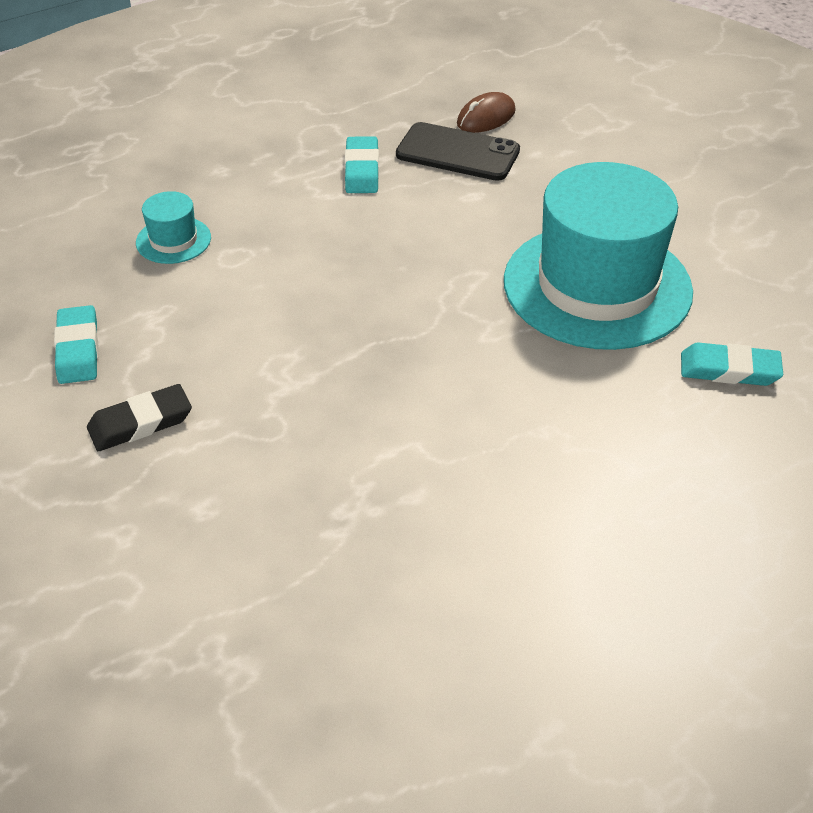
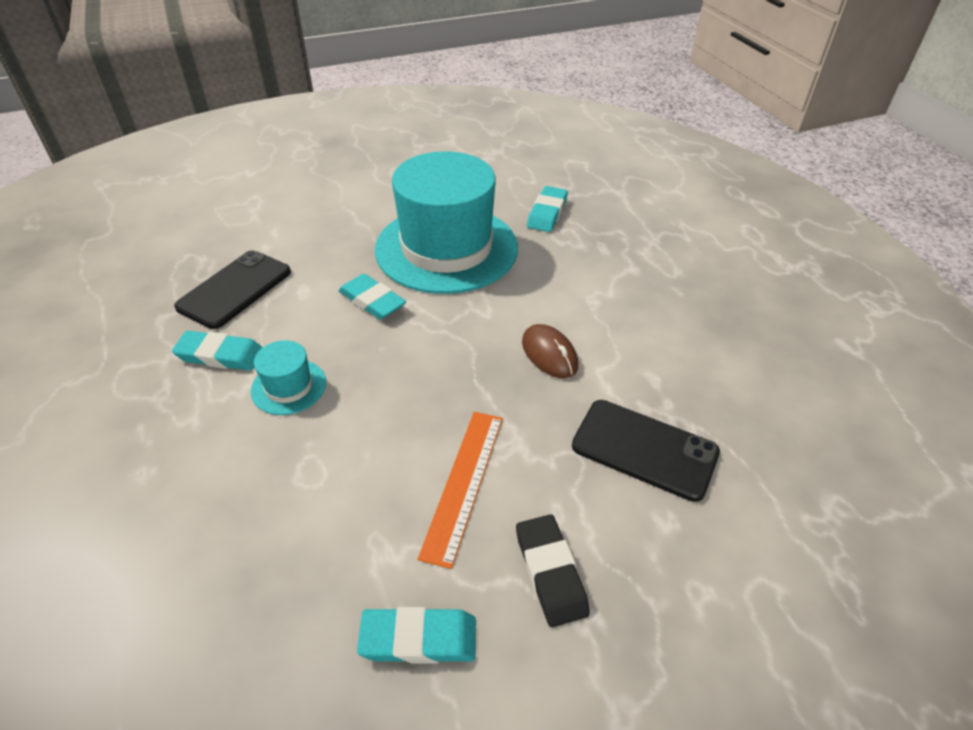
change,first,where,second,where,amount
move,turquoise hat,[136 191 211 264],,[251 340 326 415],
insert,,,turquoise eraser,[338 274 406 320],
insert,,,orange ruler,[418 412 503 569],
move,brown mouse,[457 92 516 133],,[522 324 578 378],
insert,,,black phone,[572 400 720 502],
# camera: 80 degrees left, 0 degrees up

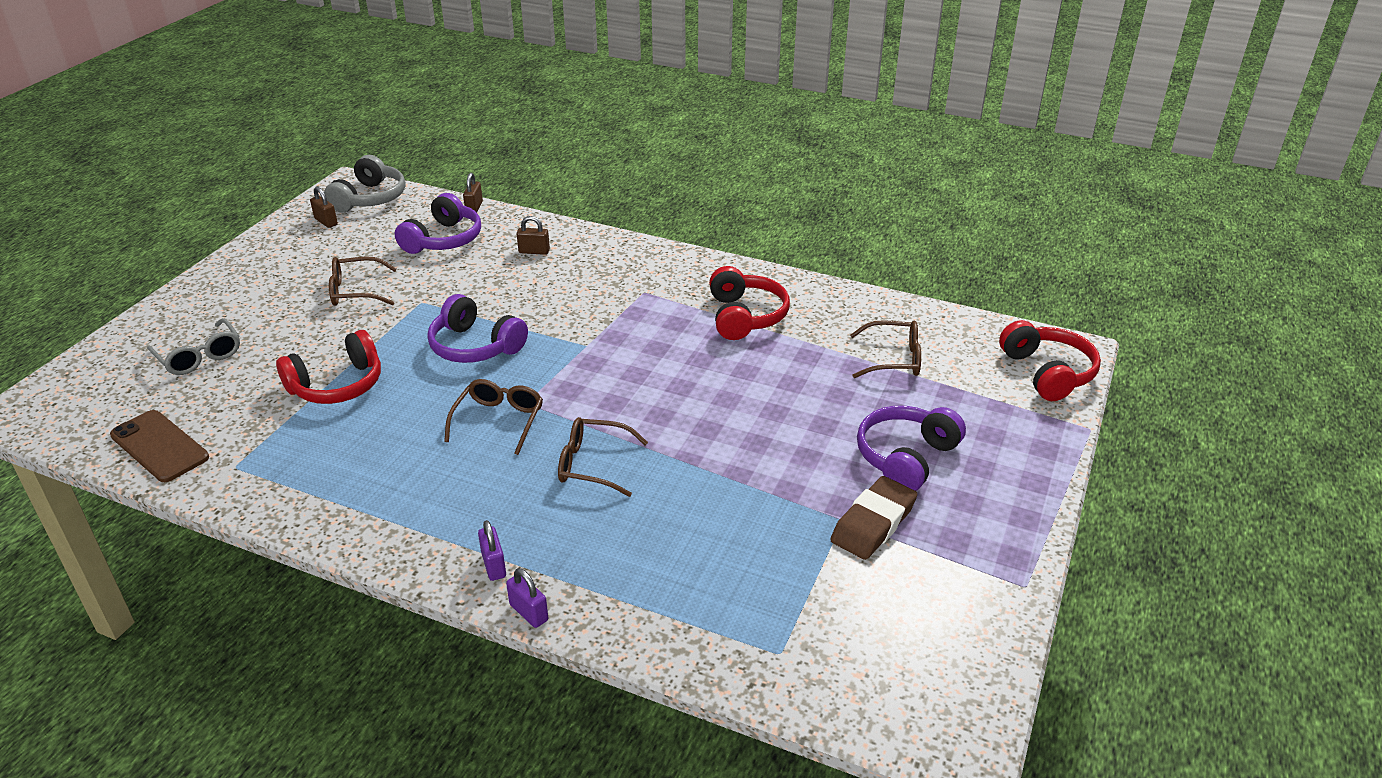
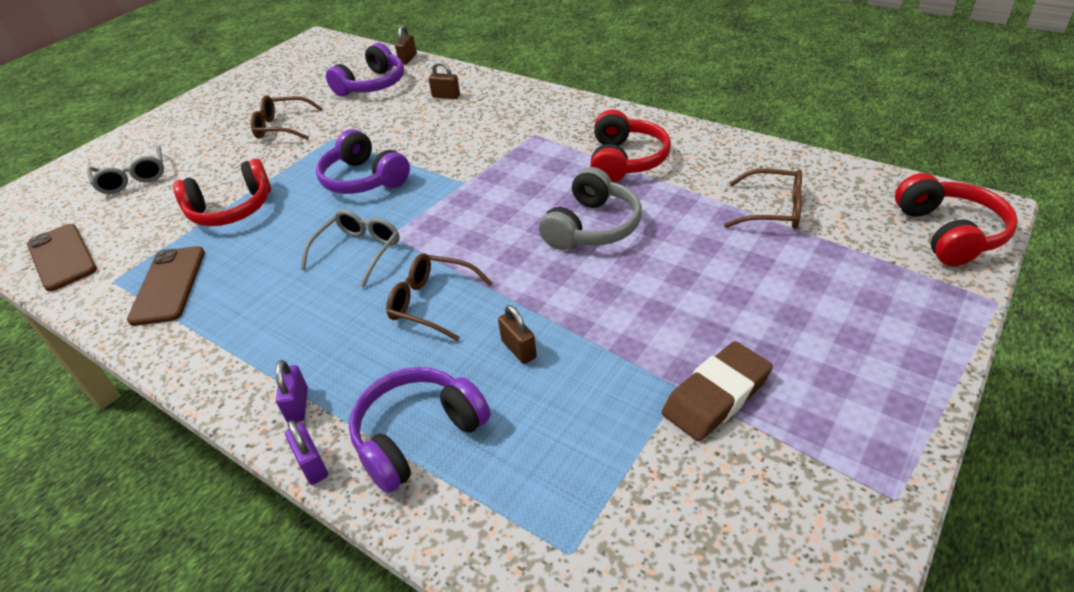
change,first,where,second,where,amount
insert,,,brown phone,[127 246 205 326],
recolor,brown glasses,[444 379 543 455],grey glasses,[301 210 400 288],
move,purple headphones,[857 406 966 491],,[349 367 491 493],
move,brown padlock,[310 187 338 228],,[498 305 537 364],
move,grey headphones,[324 155 405 212],,[539 167 642 250],
# camera: 15 degrees right, 5 degrees up

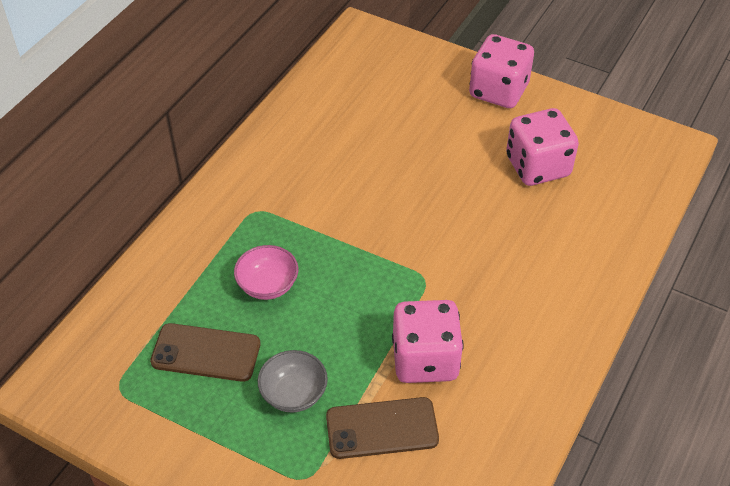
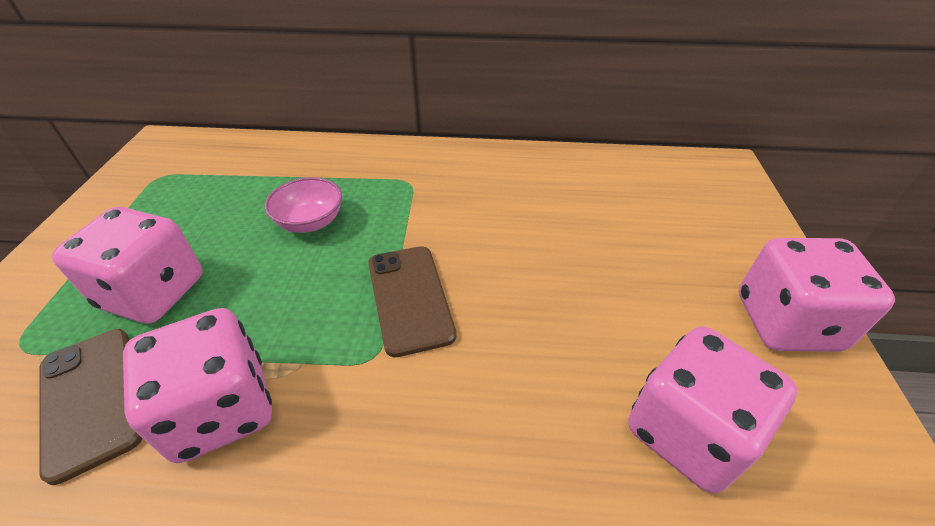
change,first,where,second,where,amount
replace,grey bowl,[258 350 328 413],pink dice,[52 207 203 324],
move,brown phone,[150 323 260 382],,[368 246 456 357],
# camera: 65 degrees right, 5 degrees down

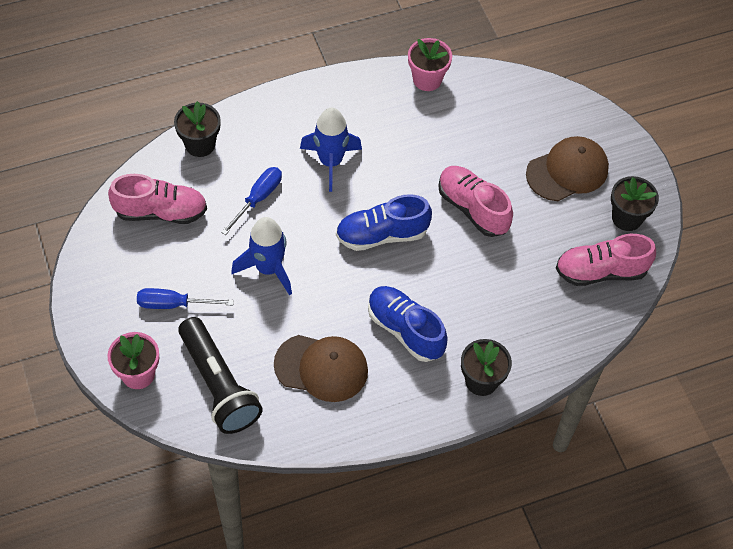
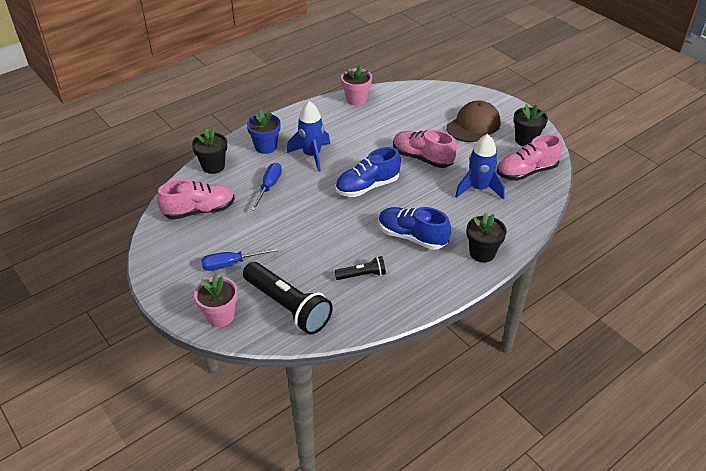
change,first,where,second,where,amount
insert,,,blue flower pot,[247 110 281 154],
replace,brown cap,[274 335 368 402],black flashlight,[335 256 386 280],
move,blue rocket,[231 217 292 295],,[455 134 505 200],
# camera: 15 degrees left, 15 degrees down

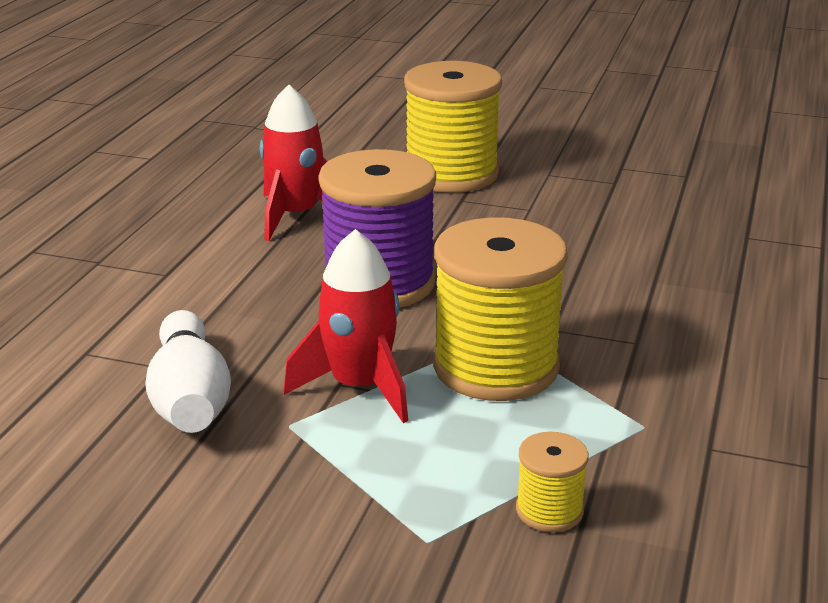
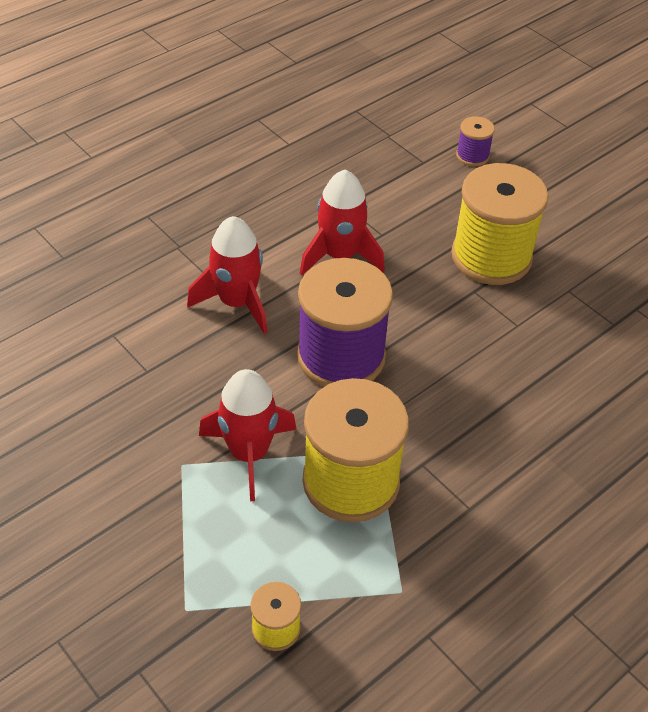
change,first,where,second,where,amount
insert,,,red rocket,[187 216 267 334],
insert,,,purple spool,[456 116 495 166],
delete,white bowling pin,[145 310 231 433],,,
# camera: 30 degrees right, 20 degrees up

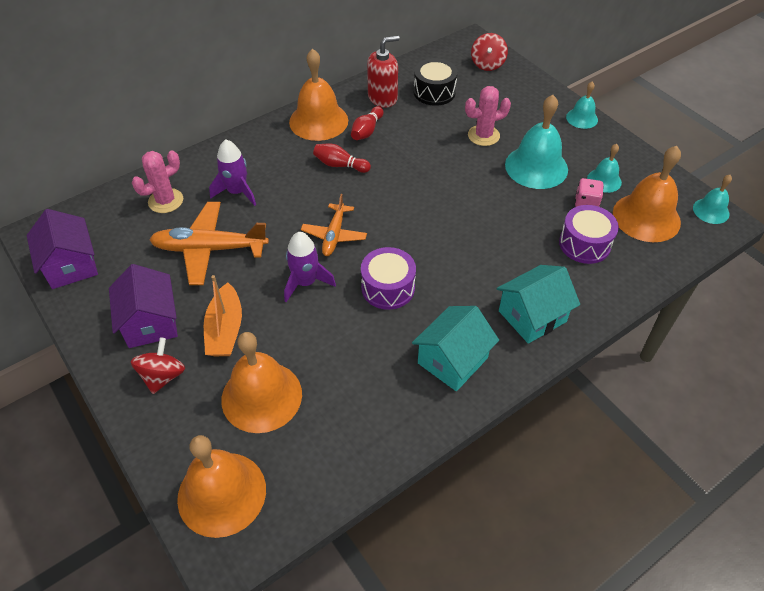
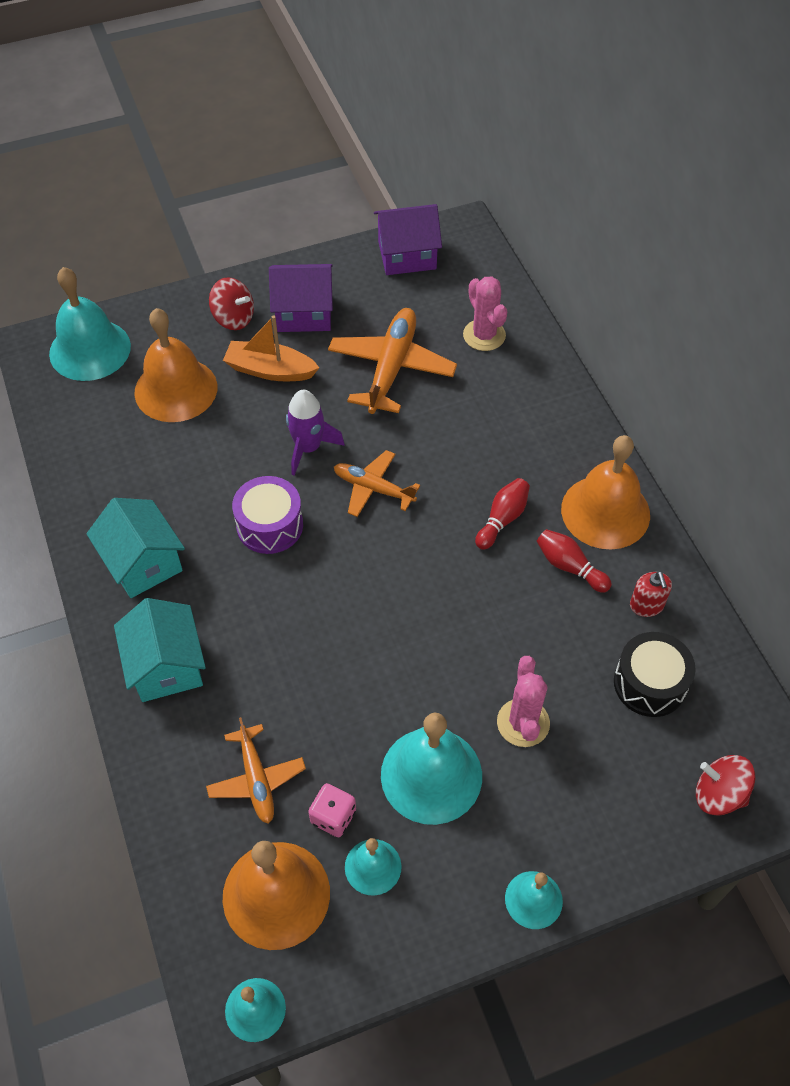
change,first,where,second,where,amount
recolor,orange bell,[177 435 266 538],turquoise bell,[49 267 131 381],
replace,purple drum,[559 205 619 264],orange plane,[206 717 306 824],
resize,red soap dispenser,[367 36 400 108],,[630 571 672 617],x0.62
delete,purple rocket,[209 139 256 206],,,
# camera: 105 degrees right, 5 degrees up

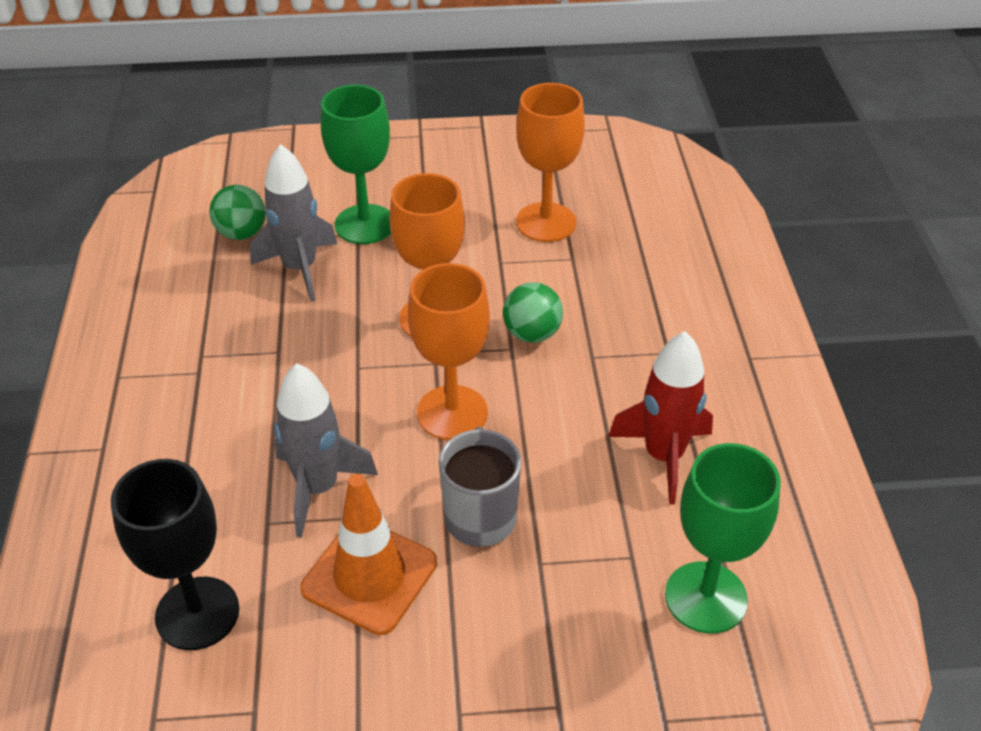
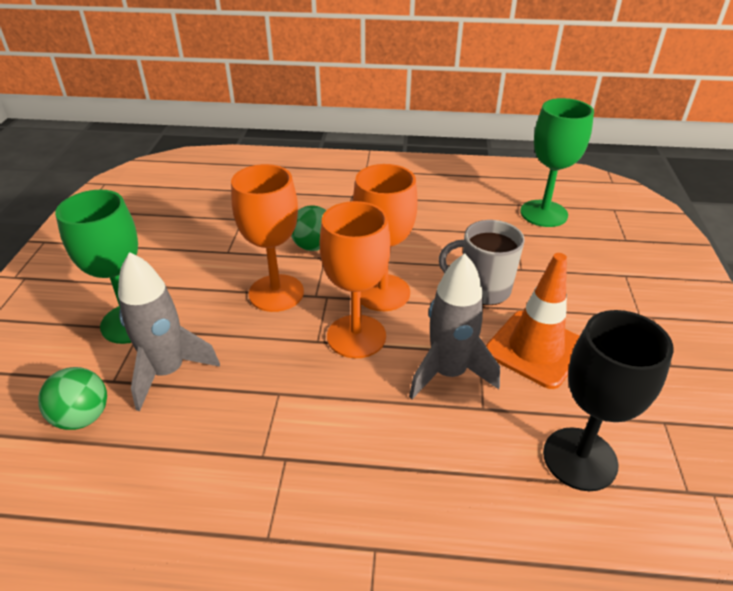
change,first,where,second,where,amount
move,orange goblet,[516 83 585 242],,[320 201 391 358],
delete,red rocket,[608 331 713 505],,,
# camera: 80 degrees left, 5 degrees down

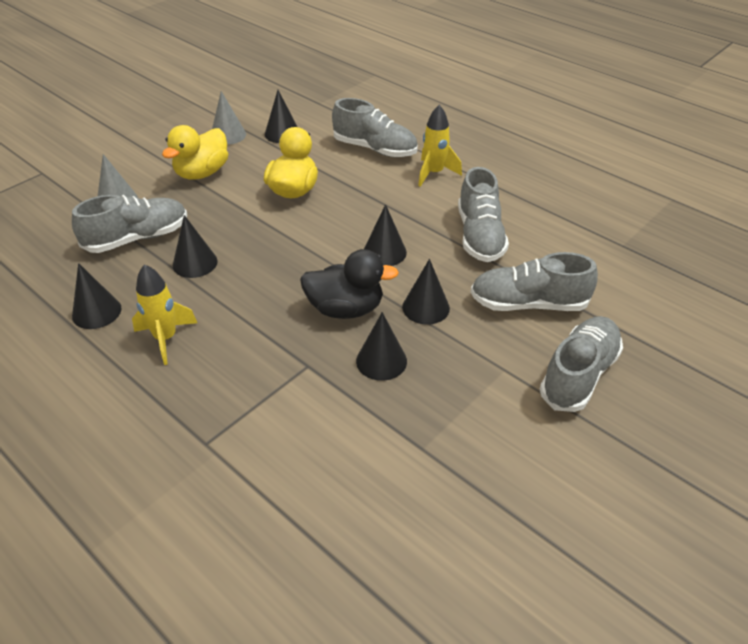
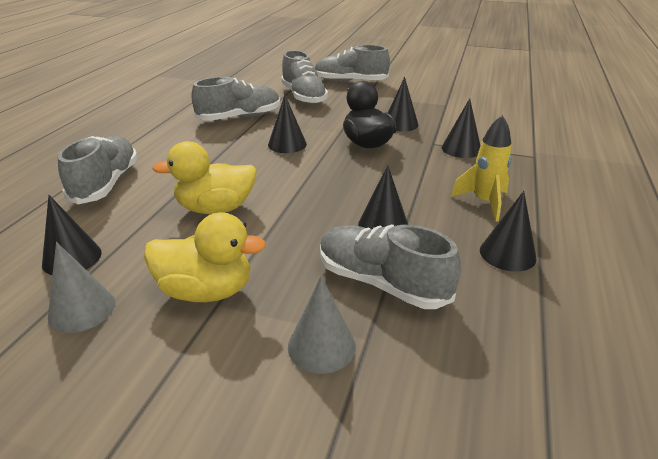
change,first,where,second,where,amount
move,black cone,[402 259 450 325],,[442 98 481 158],
delete,yellow rocket,[418 105 462 187],,,
# camera: 115 degrees left, 10 degrees down

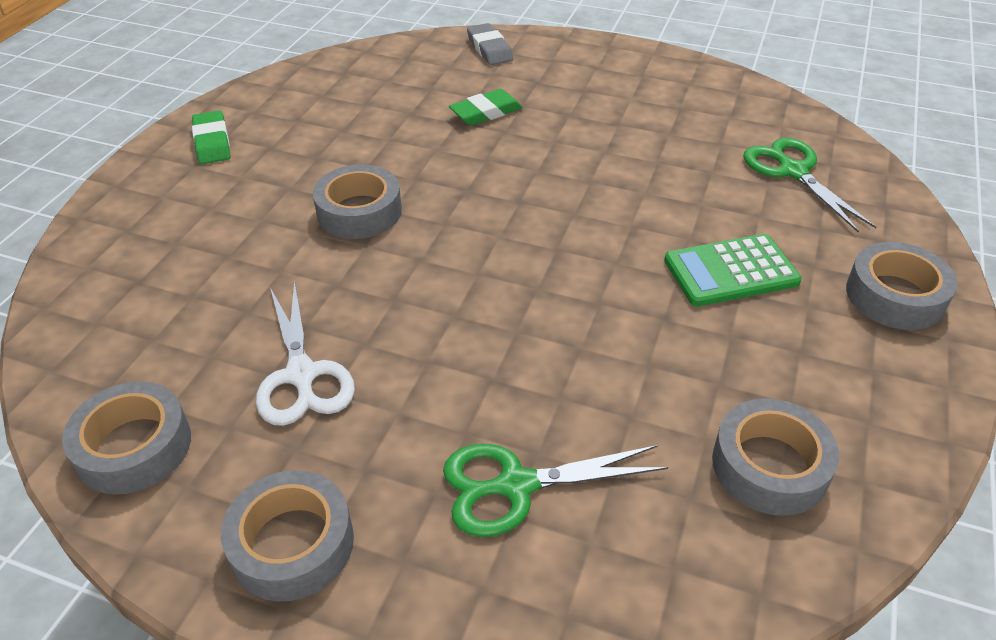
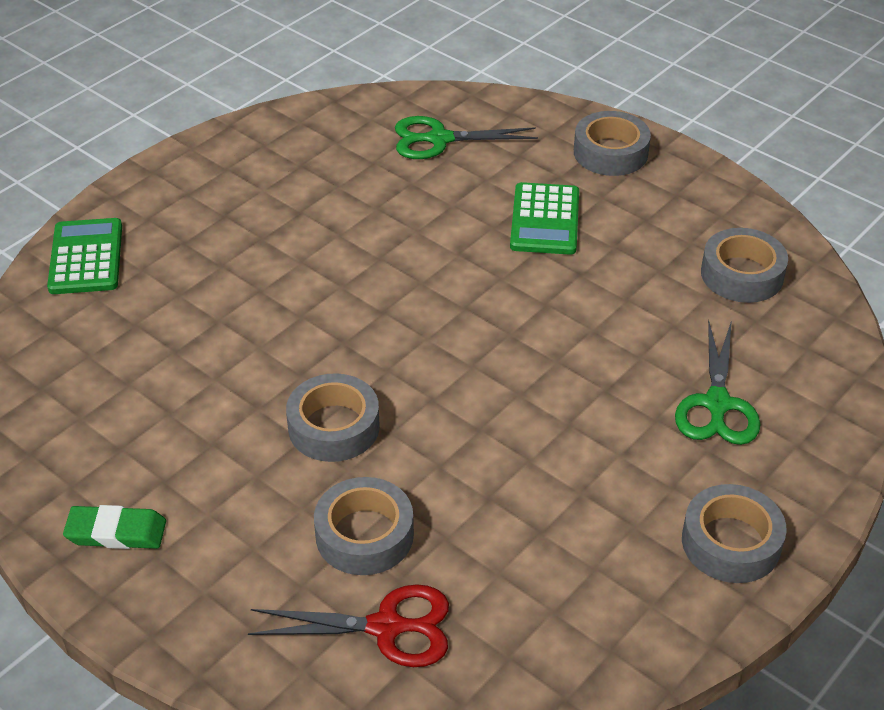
change,first,where,second,where,amount
replace,grey eraser,[467 23 513 65],green calculator,[47 218 122 294],
insert,,,red scissors,[248 584 449 667],
move,grey tape,[62 381 191 494],,[314 477 414 575],
delete,white scissors,[256 280 355 426],,,
delete,green eraser,[449 89 523 125],,,
# camera: 70 degrees left, 0 degrees up

